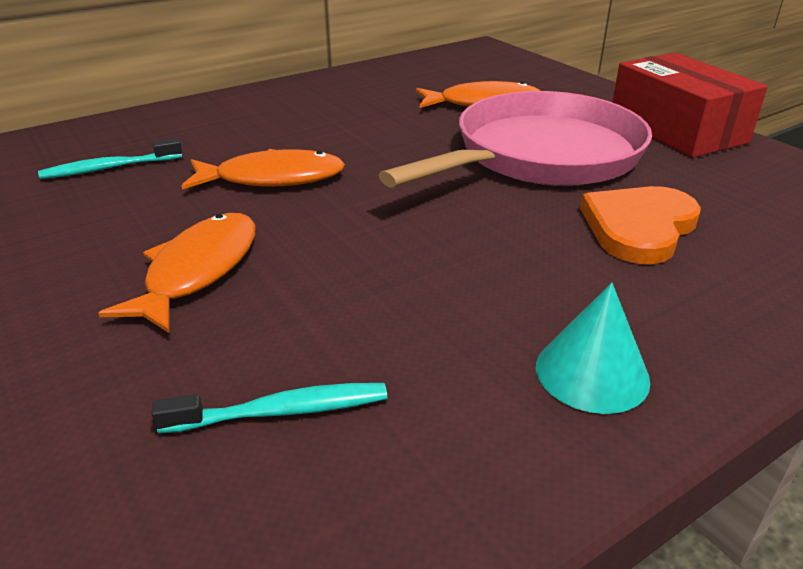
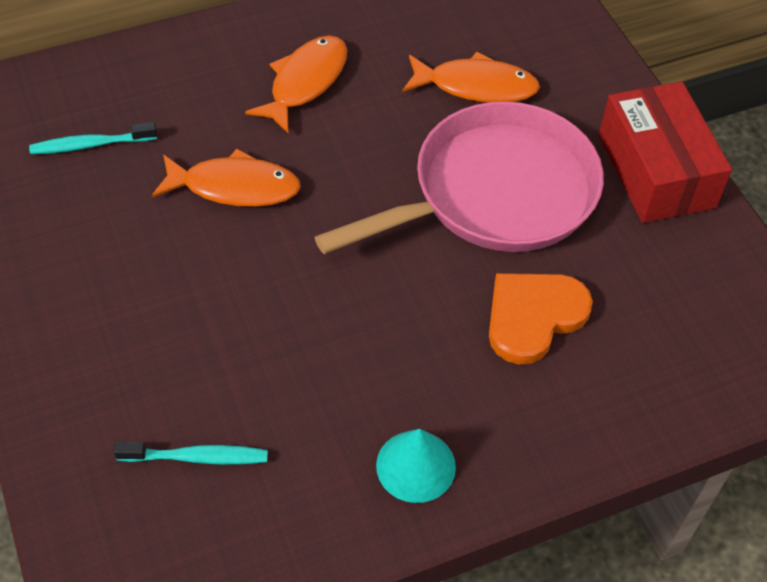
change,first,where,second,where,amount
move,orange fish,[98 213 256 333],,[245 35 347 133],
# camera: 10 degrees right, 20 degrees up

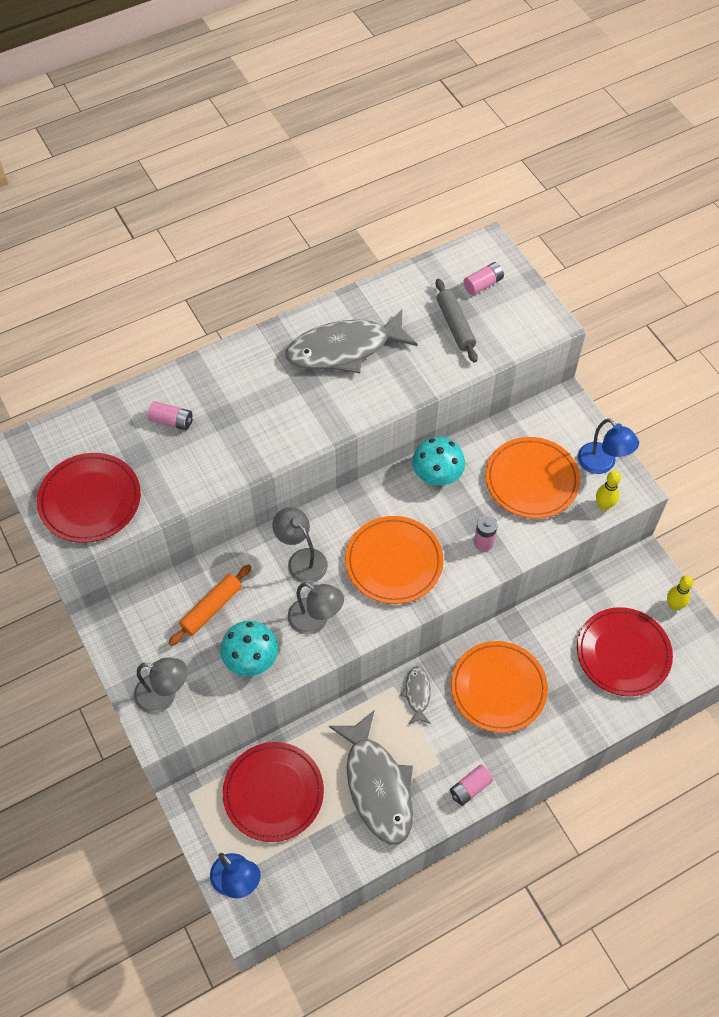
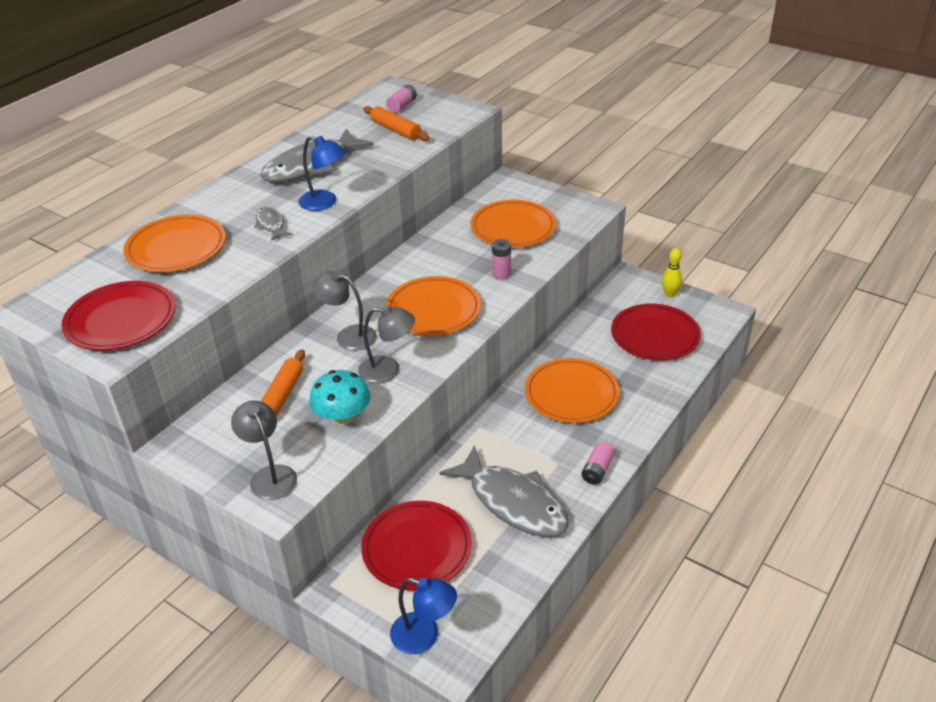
change,first,where,second,where,amount
replace,pink battery,[148 401 193 430],orange plate,[123 215 226 272],
rotate,grey lamp,[134 657 187 713],,[231 400 297 500],105 degrees counterclockwise
move,grey fish,[400 666 431 724],,[254 207 292 241],
move,blue lamp,[578 419 639 474],,[298 136 346 211],
recolor,grey rolling pin,[435 279 478 363],orange rolling pin,[363 106 429 141],
delete,turquoise mushroom,[412 437 465 485],,,
delete,yellow bowling pin,[596 470 621 510],,,
# camera: 25 degrees left, 20 degrees down

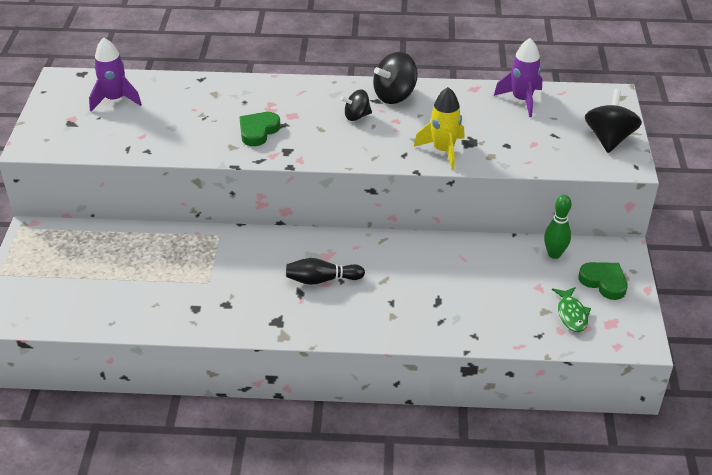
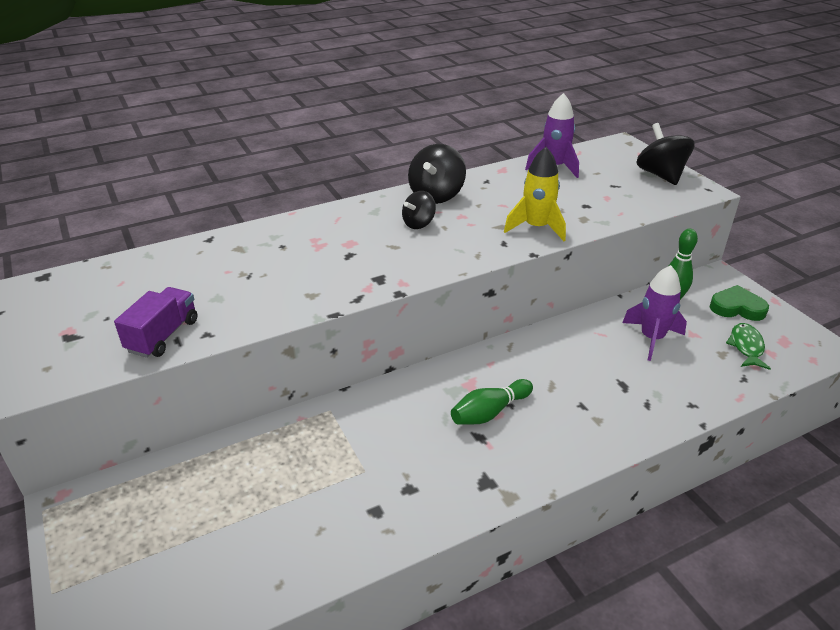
change,first,where,second,where,amount
insert,,,purple truck,[114 287 198 358],
recolor,black bowling pin,[286 258 365 285],green bowling pin,[451 379 533 424],
move,purple rocket,[89 38 142 111],,[622 265 687 361],
rotate,green fish,[552 287 591 332],,[726 323 771 370],135 degrees counterclockwise
delete,green heart,[239 112 280 146],,,
# camera: 30 degrees left, 5 degrees down

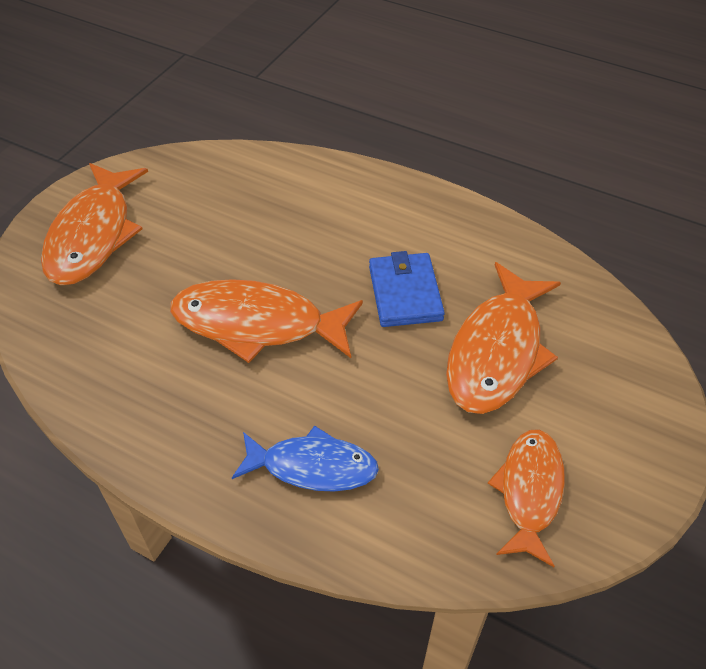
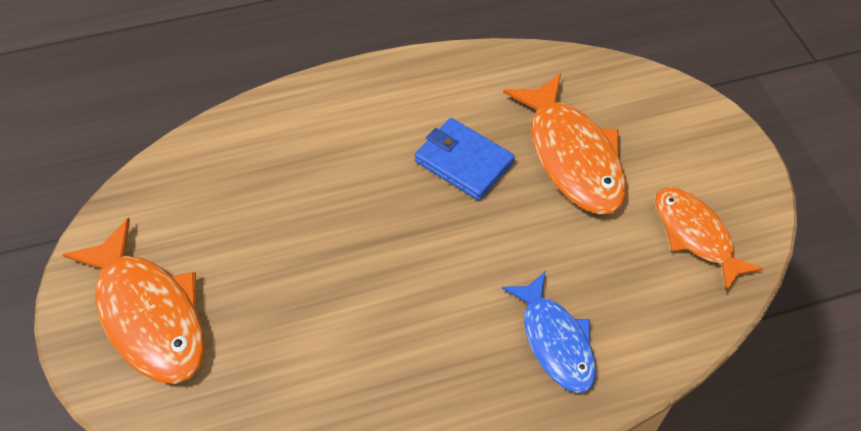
change,first,where,second,where,amount
rotate,blue fish,[232 426 379 492],,[502 272 596 393],105 degrees clockwise
delete,orange fish,[170 279 363 363],,,
# camera: 45 degrees left, 5 degrees up

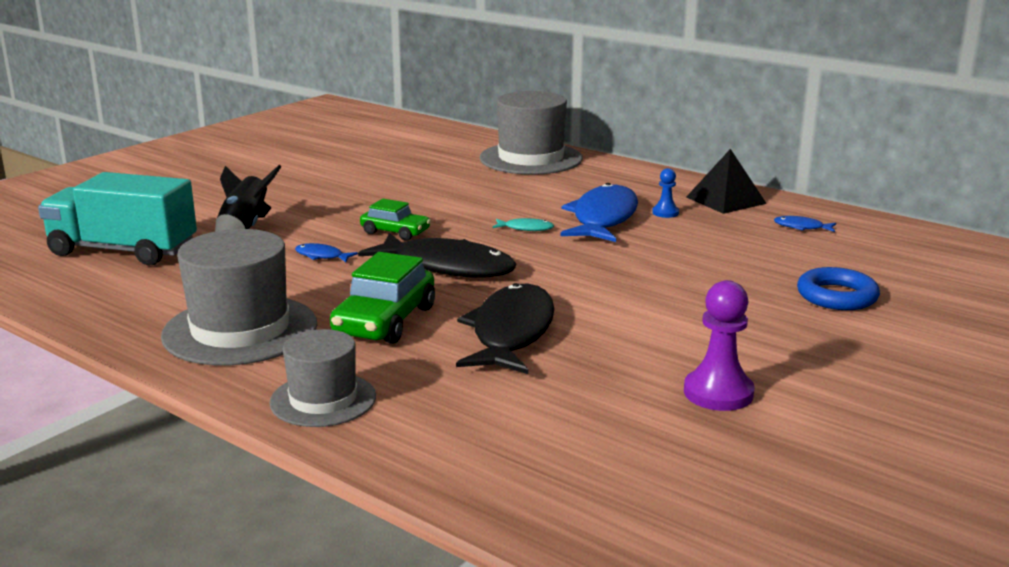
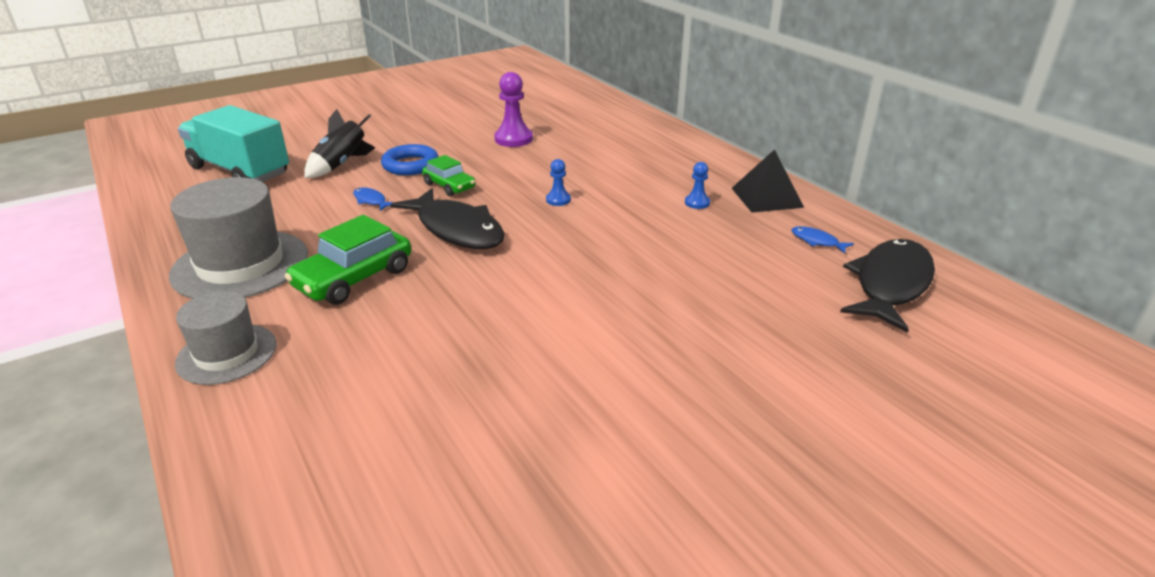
change,first,where,second,where,amount
move,blue ring,[797 267 880 310],,[381 144 439 175],
move,purple pawn,[684 280 755 411],,[494 72 533 147],
replace,turquoise fish,[492 218 554 231],blue pawn,[546 159 571 206],
move,black fish,[456 283 554 374],,[840 239 935 333],
delete,grey hat,[480 91 583 175],,,
delete,blue fish,[561 183 638 242],,,
# camera: 20 degrees right, 10 degrees up

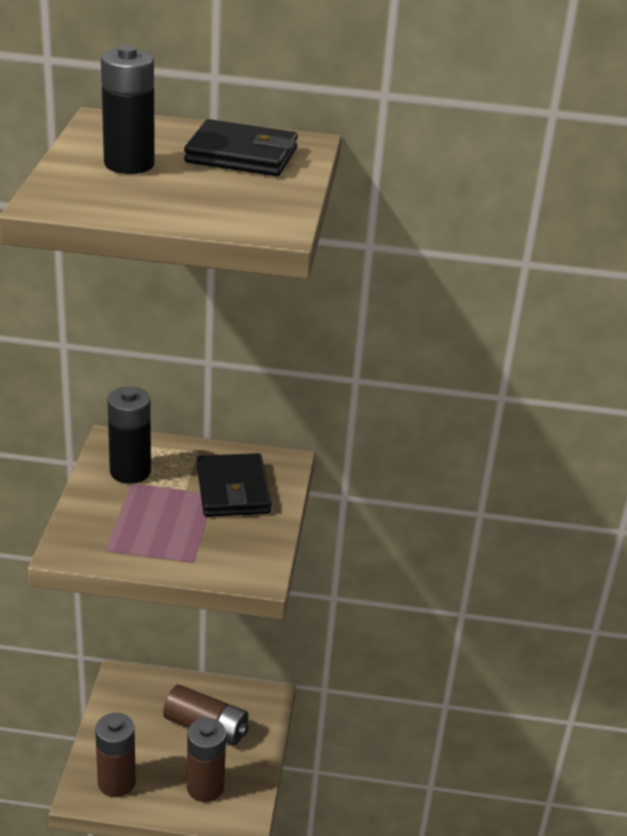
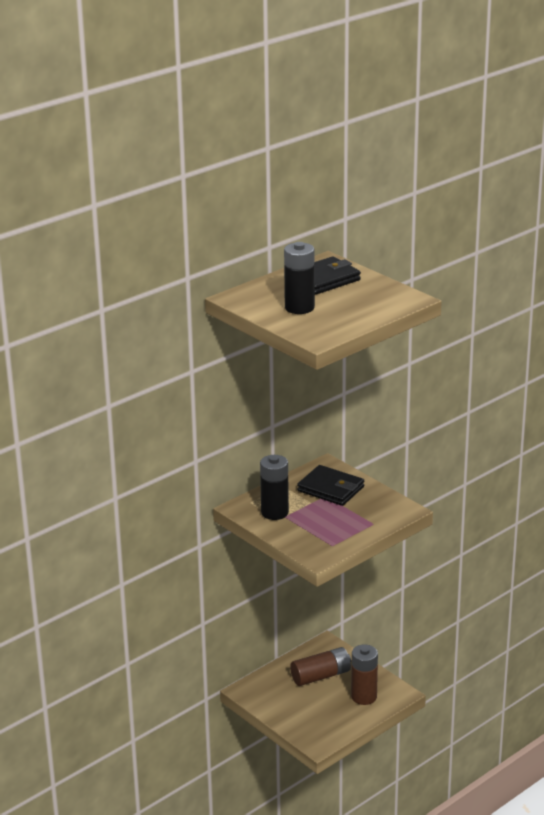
change,first,where,second,where,amount
delete,brown battery,[95 713 136 797],,,
# camera: 45 degrees left, 5 degrees down

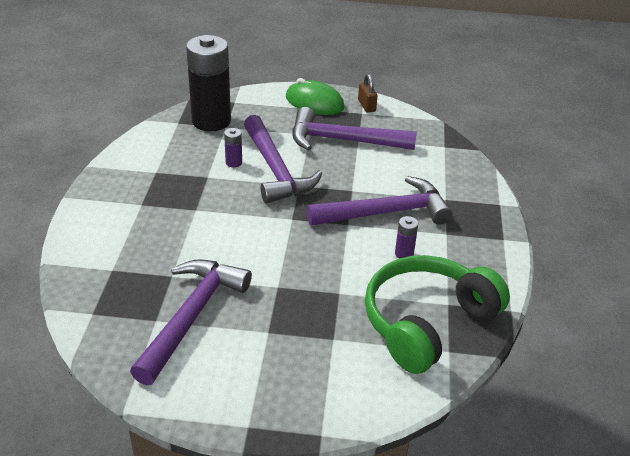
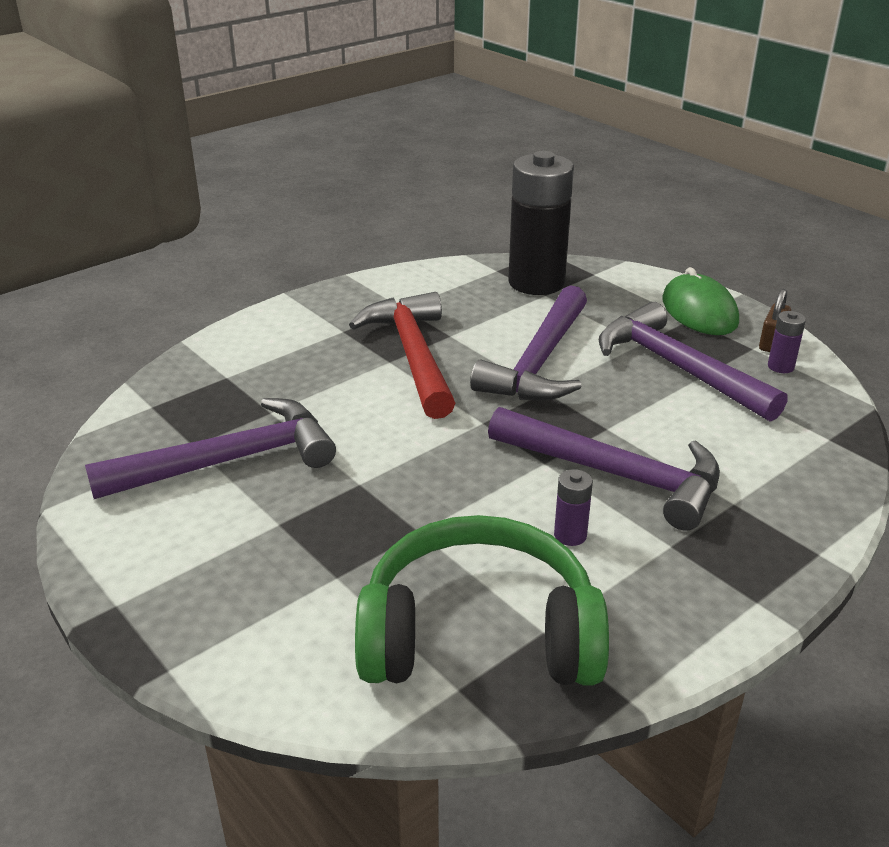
change,first,where,second,where,amount
insert,,,red hammer,[349 292 455 419],
move,purple battery,[224 128 242 168],,[768 311 806 373],
# camera: 45 degrees right, 5 degrees down

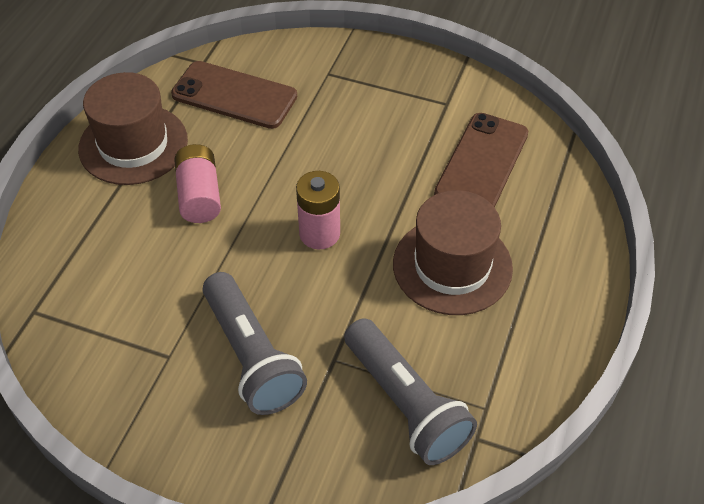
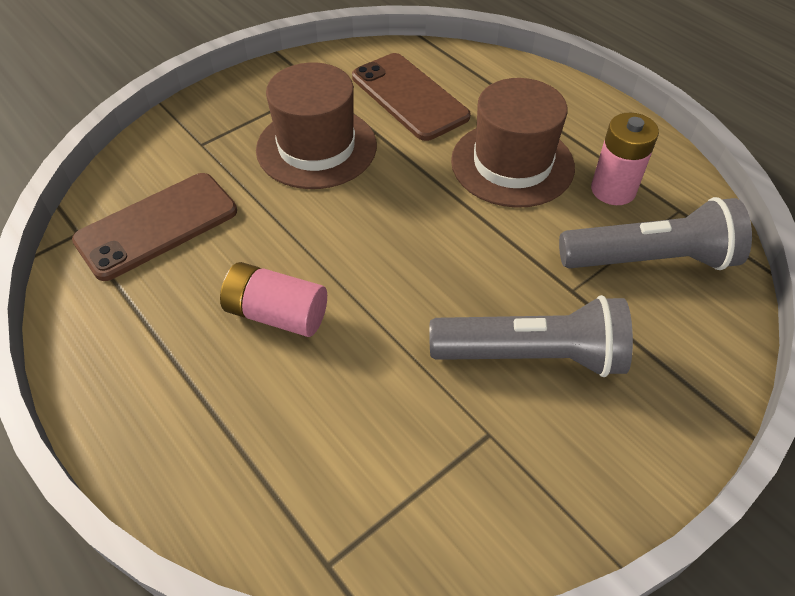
change,first,where,second,where,amount
move,brown hat,[78 72 188 185],,[256 62 377 189],
move,pink battery,[296 171 340 249],,[591 113 659 205],
# camera: 60 degrees left, 0 degrees up

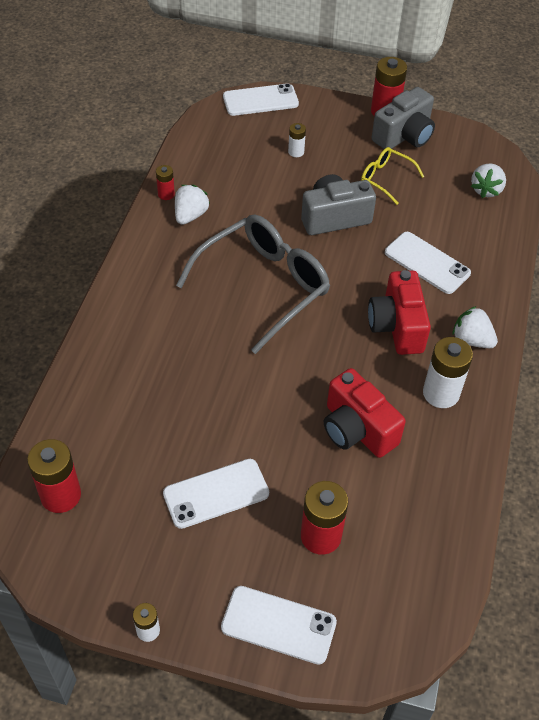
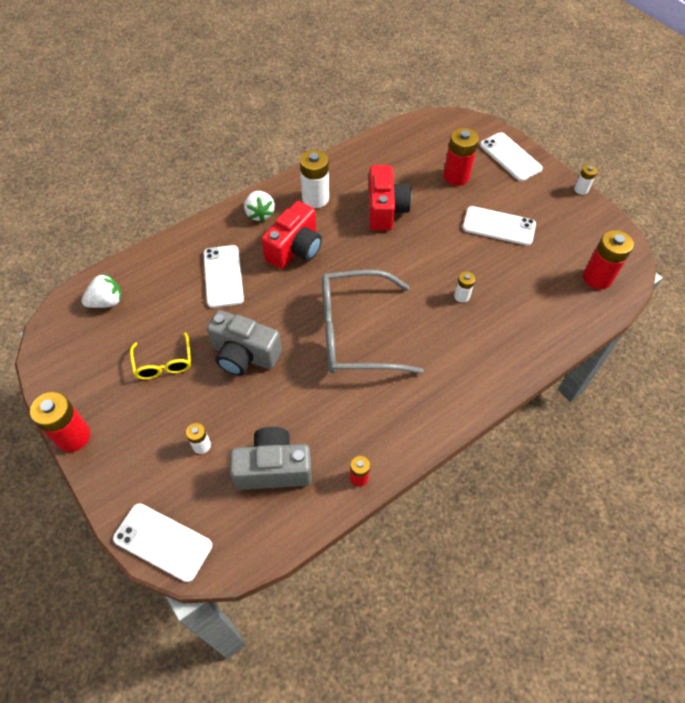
change,first,where,second,where,amount
move,grey camera,[372 87 435 149],,[230 427 312 490],
insert,,,white battery,[454 272 475 303],
delete,white strawberry,[175 185 210 225],,,
# camera: 140 degrees left, 5 degrees up

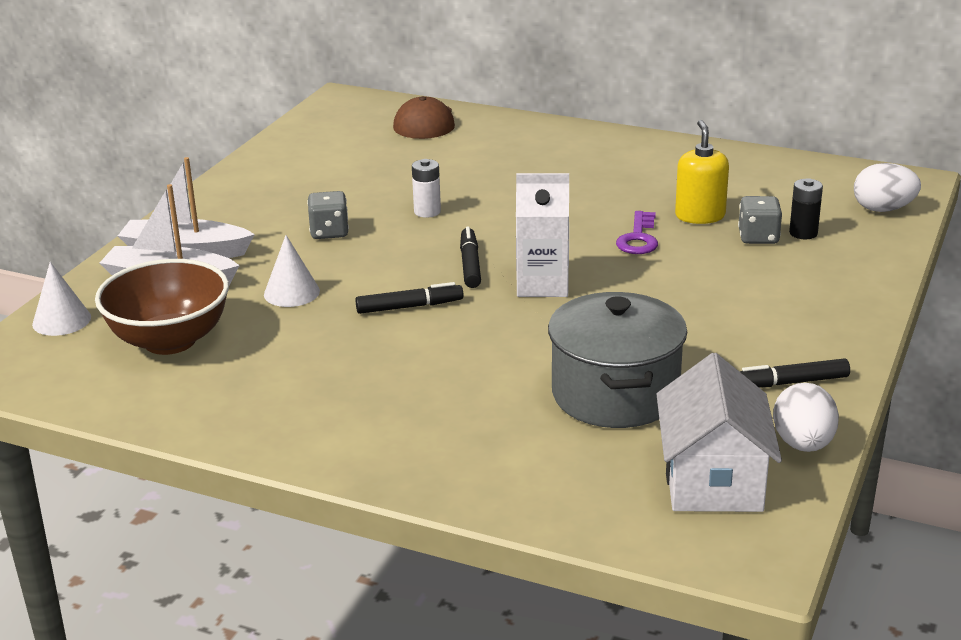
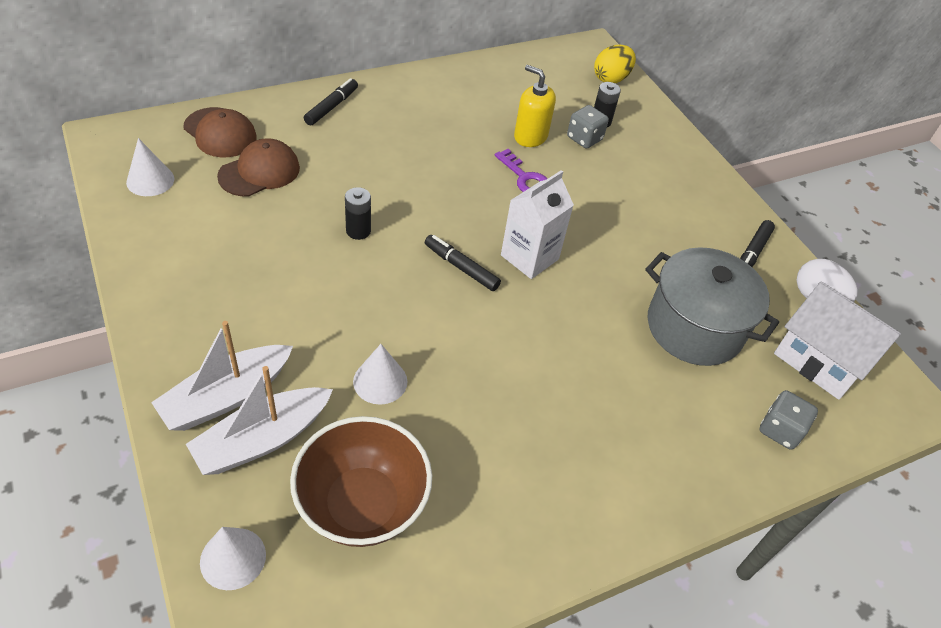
change,first,where,second,where,amount
insert,,,white cone,[126 138 175 196],
insert,,,brown cap,[217 138 300 197],
move,black marker,[355 282 464 314],,[304 78 358 126],
recolor,white battery,[412 159 441 218],black battery,[345 187 371 240],
recolor,white egg,[854 163 921 212],yellow egg,[594 45 636 83],
move,grey dice,[307 191 349 239],,[759 390 818 450],
# camera: 55 degrees left, 20 degrees up

